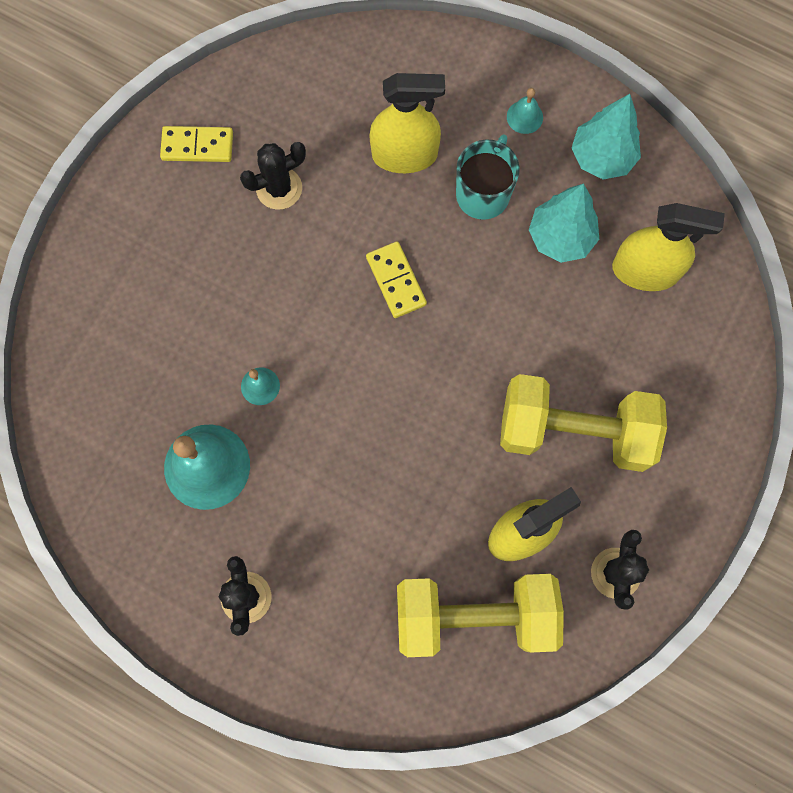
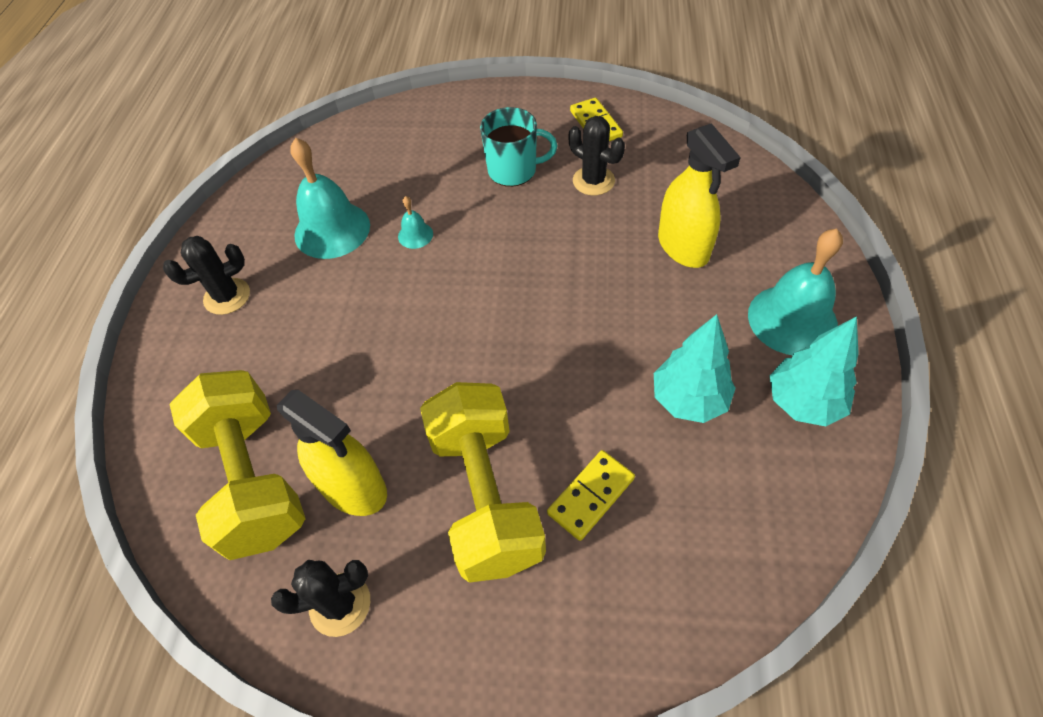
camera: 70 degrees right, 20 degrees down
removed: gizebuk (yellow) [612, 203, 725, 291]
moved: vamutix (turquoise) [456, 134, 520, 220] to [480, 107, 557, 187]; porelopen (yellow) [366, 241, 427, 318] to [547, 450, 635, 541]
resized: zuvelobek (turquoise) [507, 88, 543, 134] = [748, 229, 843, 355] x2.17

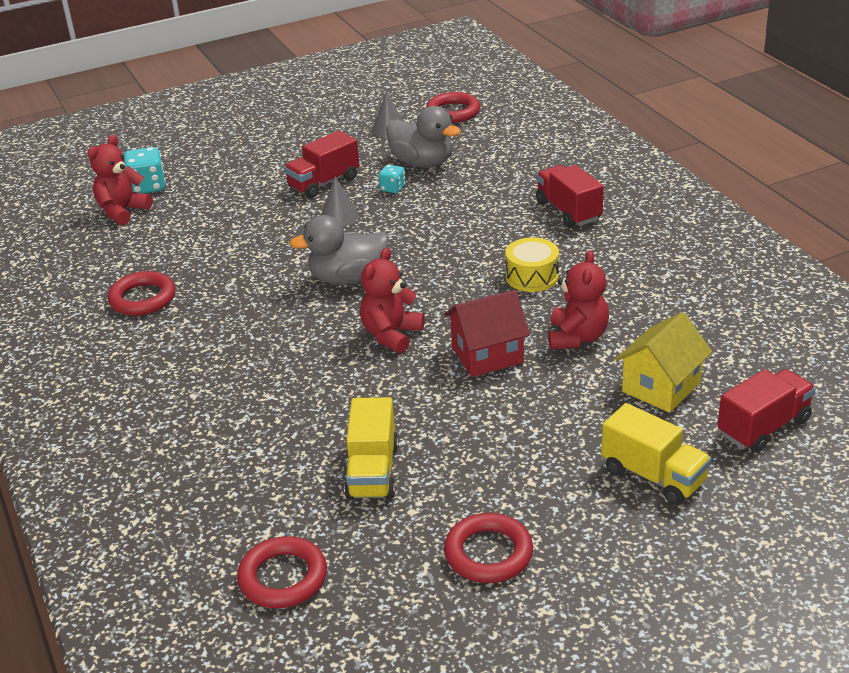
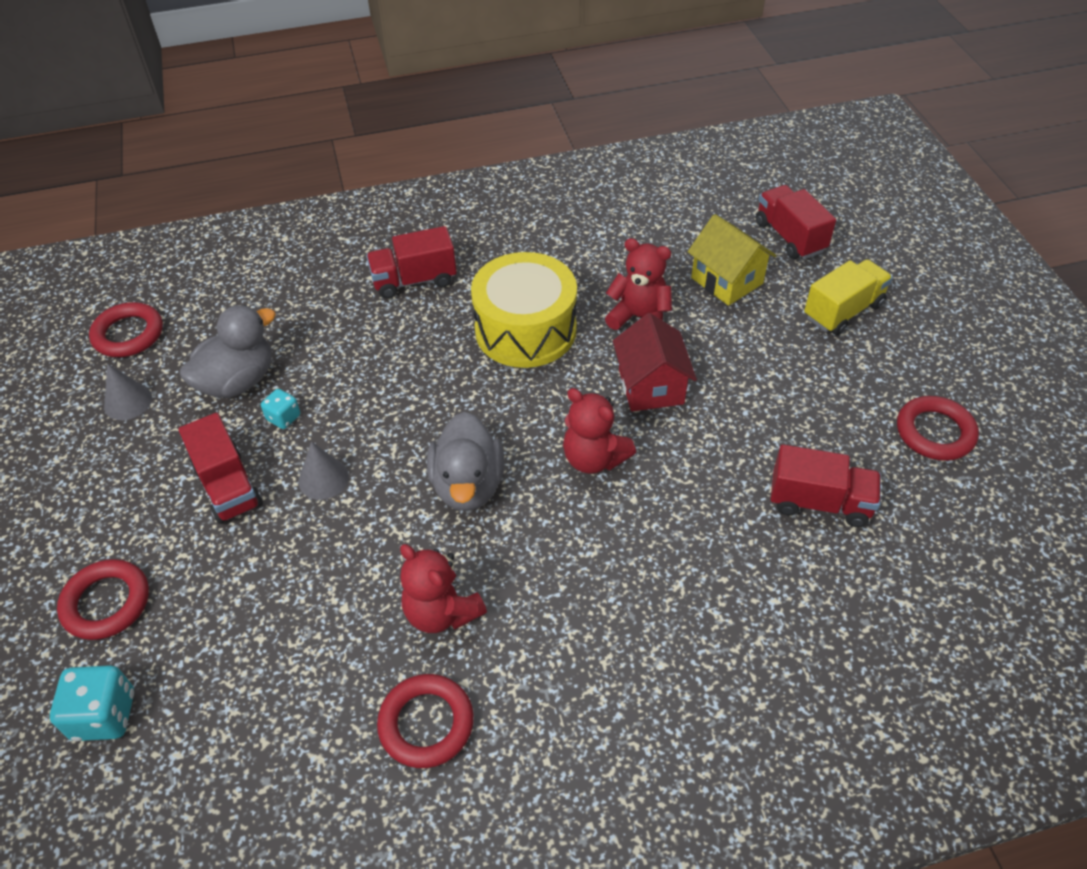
camera: 80 degrees left, 15 degrees up
moved: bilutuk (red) [237, 536, 327, 608] to [57, 559, 149, 640]; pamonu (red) [87, 135, 153, 225] to [400, 544, 487, 633]
recoloured: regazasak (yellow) [344, 397, 399, 500] to regazasak (red) [770, 444, 881, 527]
resized: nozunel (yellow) [505, 237, 559, 292] = [471, 252, 577, 368] x1.82

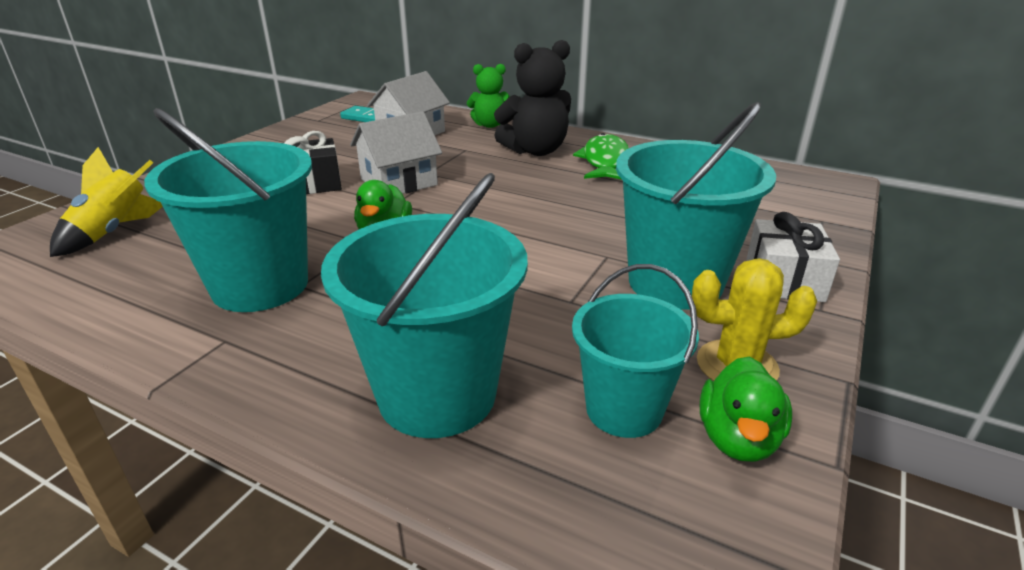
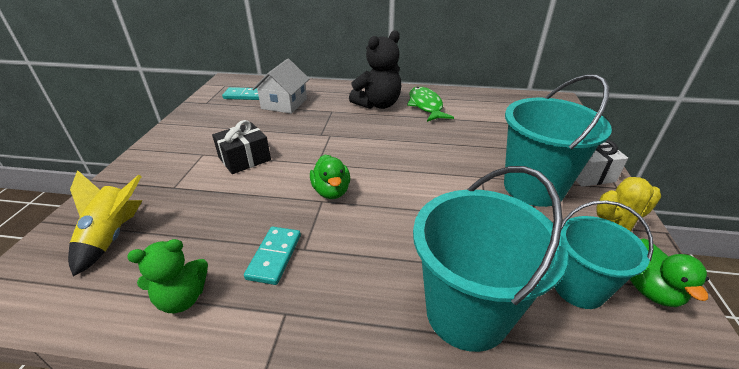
camera: 20 degrees left, 5 degrees up
removed: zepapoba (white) [350, 111, 442, 194]
moved: pamonu (green) [467, 64, 510, 128] to [127, 239, 208, 313]
replaced: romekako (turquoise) [144, 108, 312, 312] to porelopen (turquoise) [244, 227, 301, 285]

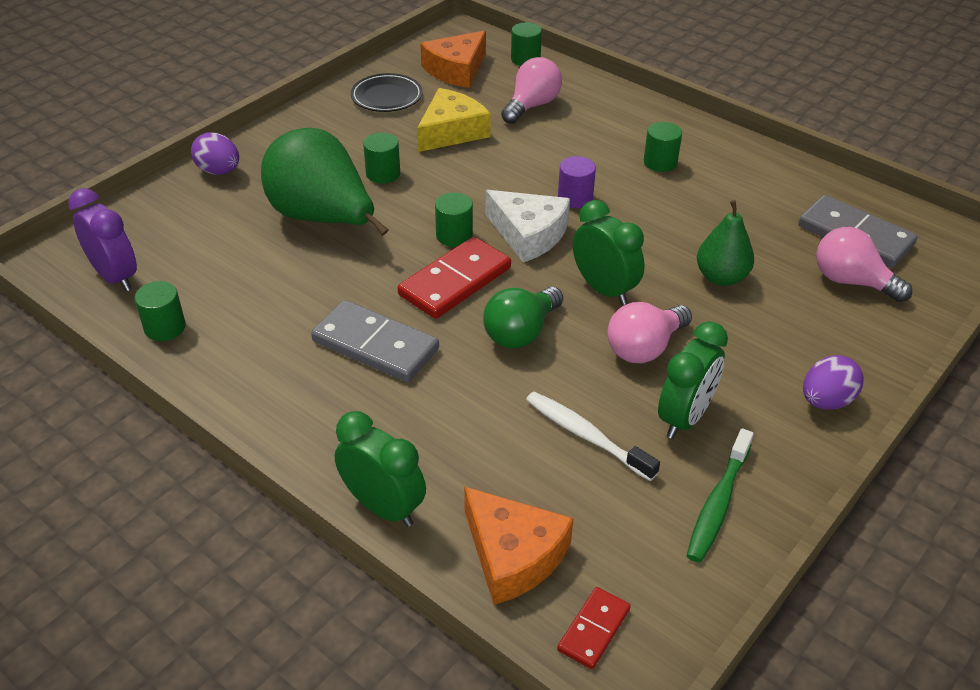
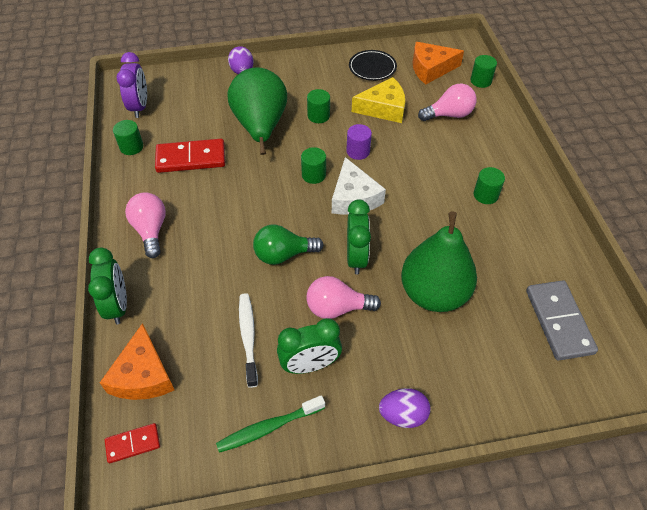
camera: 40 degrees right, 10 degrees up
removed: porelopen (grey) [311, 300, 439, 382]
moved: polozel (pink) [816, 227, 912, 302] to [125, 192, 166, 258]; porelopen (red) [398, 237, 511, 319] to [155, 139, 225, 173]; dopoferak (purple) [558, 156, 596, 208] to [346, 124, 372, 160]
resized: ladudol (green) [697, 200, 754, 286] = [401, 212, 477, 312] x1.76

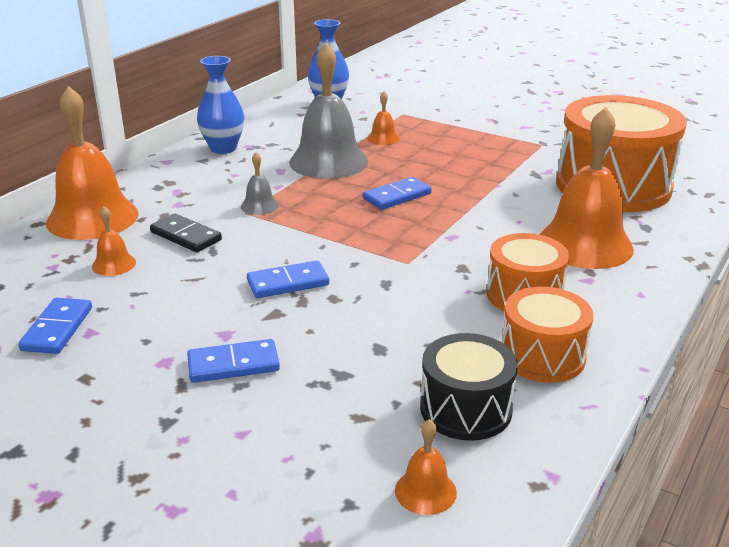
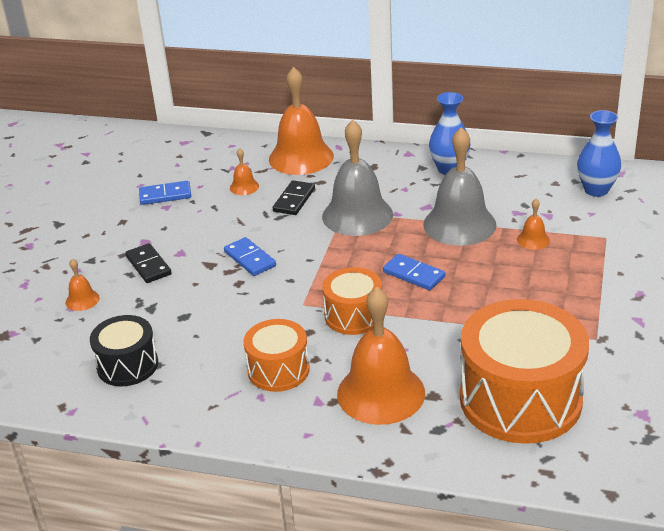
camera: 75 degrees right, 5 degrees up
moved: zuvelobek (orange) [395, 419, 457, 515] to [66, 259, 100, 311]; nozunel (orange) [502, 287, 593, 383] to [322, 267, 382, 335]
recoloured: porelopen (blue) [187, 339, 280, 383] to porelopen (black) [125, 243, 172, 283]
resized: zuvelobek (grey) [241, 152, 279, 215] = [322, 120, 393, 236] x2.29

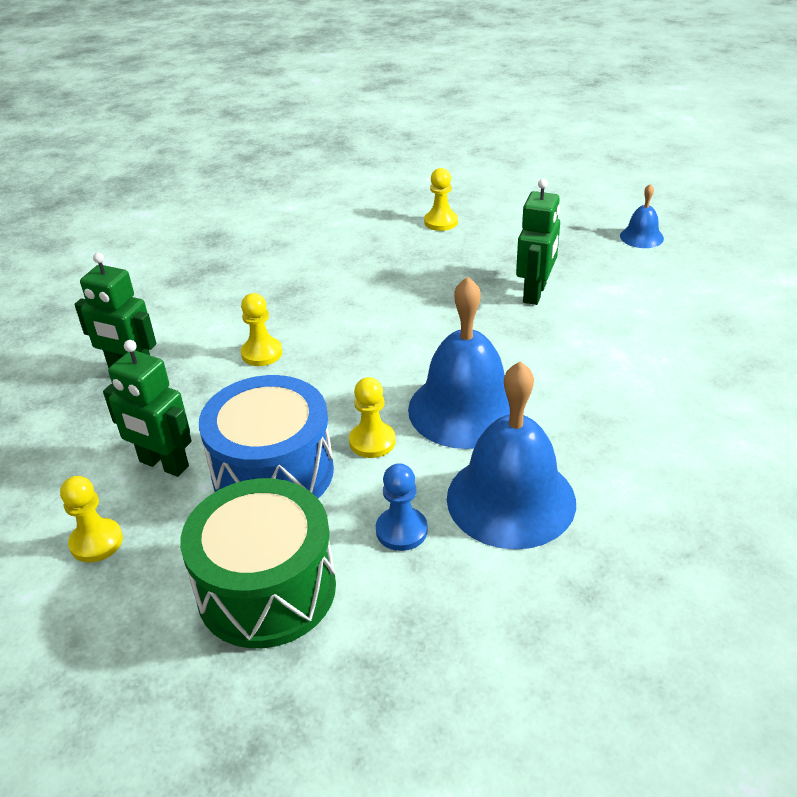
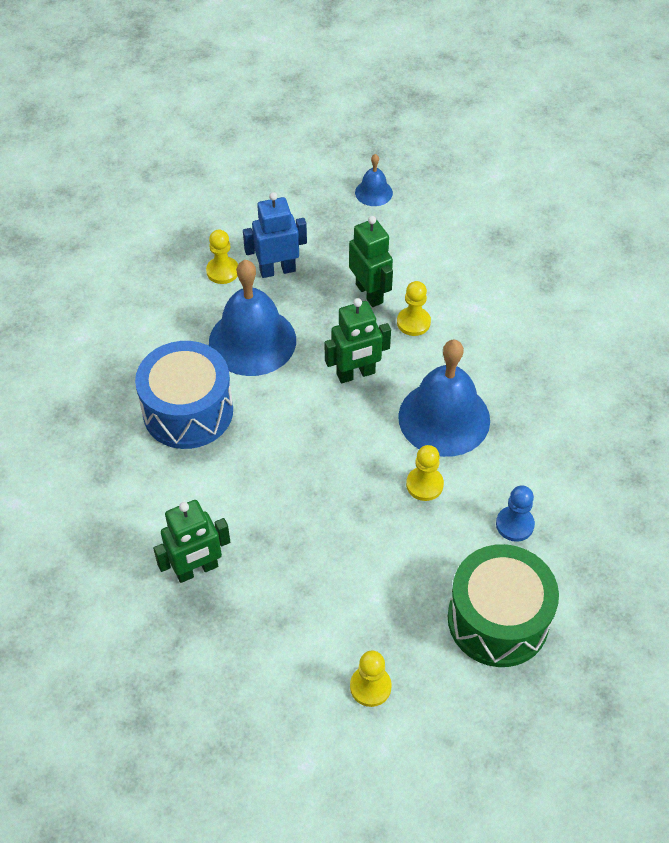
camera: 50 degrees left, 15 degrees up
added: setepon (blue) [243, 192, 307, 278]
moved: nozunel (blue) [199, 375, 334, 498] to [135, 341, 233, 449]; zuvelobek (blue) [447, 361, 576, 550] to [209, 260, 296, 376]; setepon (green) [103, 340, 192, 477] to [325, 298, 391, 383]; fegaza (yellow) [241, 293, 282, 366] to [397, 281, 431, 336]

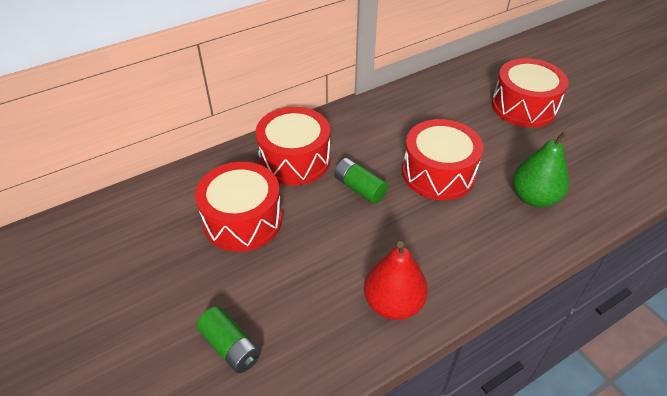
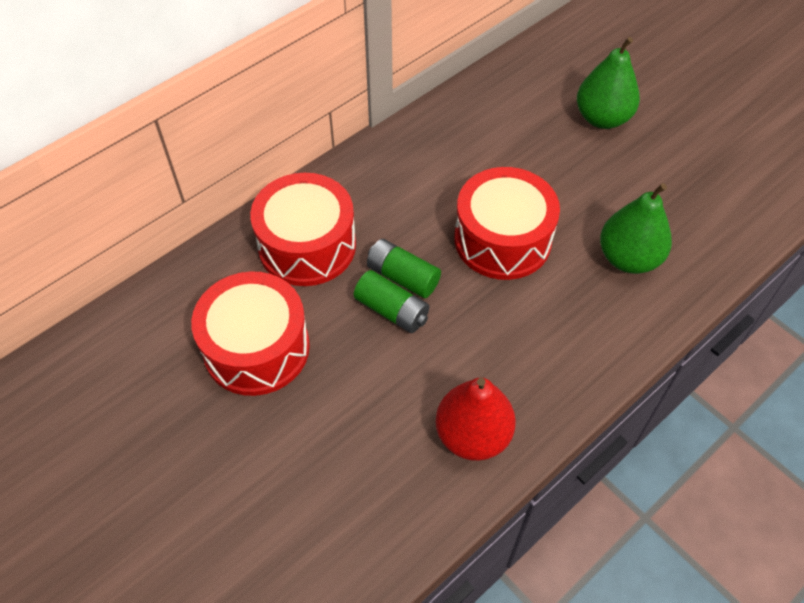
camera: 10 degrees left, 10 degrees up
moved: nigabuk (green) [196, 306, 261, 373] to [354, 270, 429, 333]
replaced: nozunel (red) [492, 58, 568, 127] to ladudol (green) [577, 37, 640, 129]

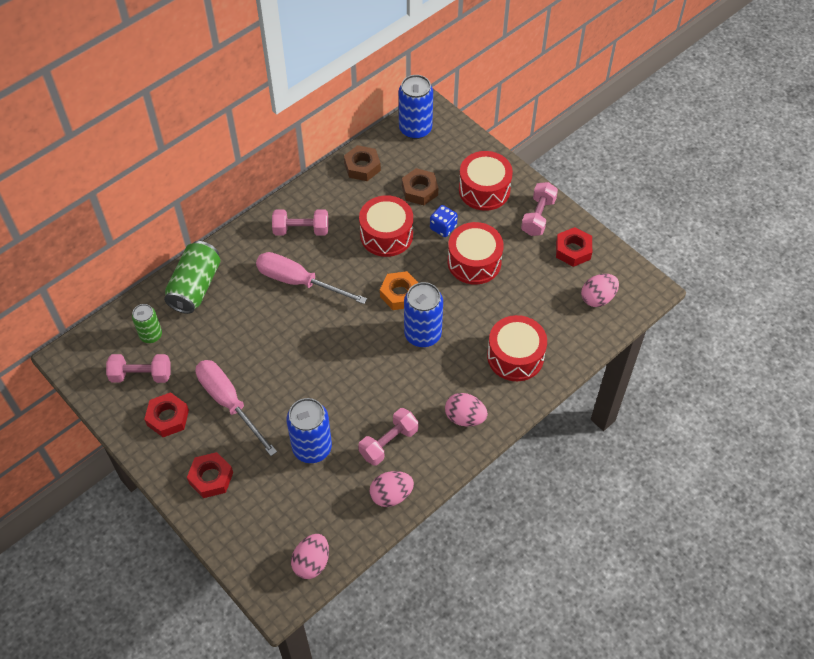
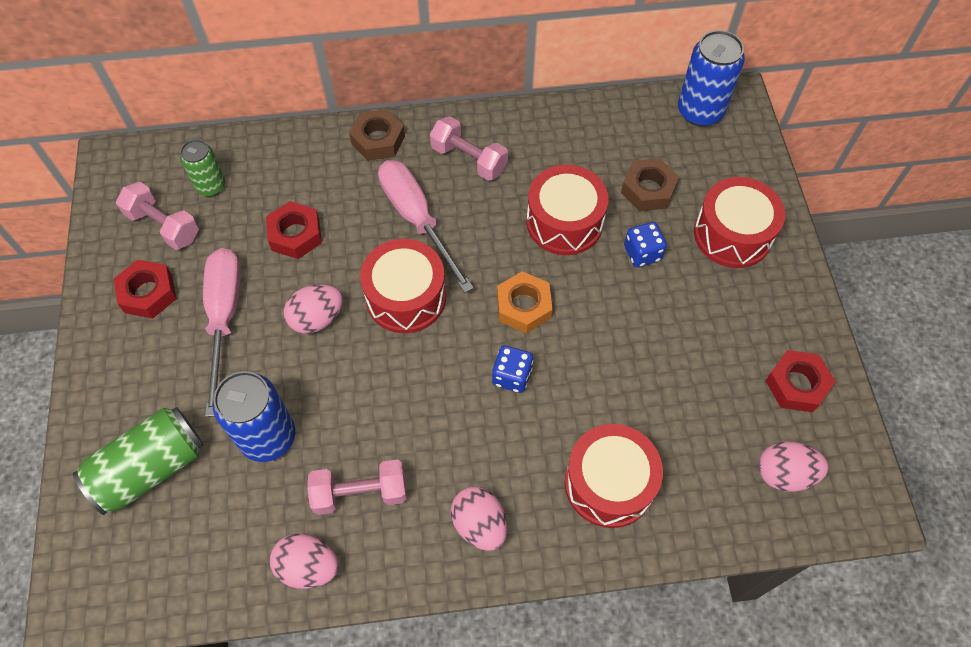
camera: 35 degrees right, 5 degrees up
removed: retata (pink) [521, 182, 558, 236]
moved: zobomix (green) [164, 241, 220, 314] to [73, 407, 204, 515]; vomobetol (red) [187, 452, 233, 498] to [266, 201, 322, 259]; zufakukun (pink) [291, 534, 329, 579] to [284, 284, 343, 334]; vomobetol (brown) [344, 145, 381, 181] to [349, 109, 405, 161]; nozunel (red) [448, 222, 503, 285] to [360, 239, 446, 333]
replaced: zobomix (blue) [404, 282, 443, 347] to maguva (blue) [492, 345, 533, 393]

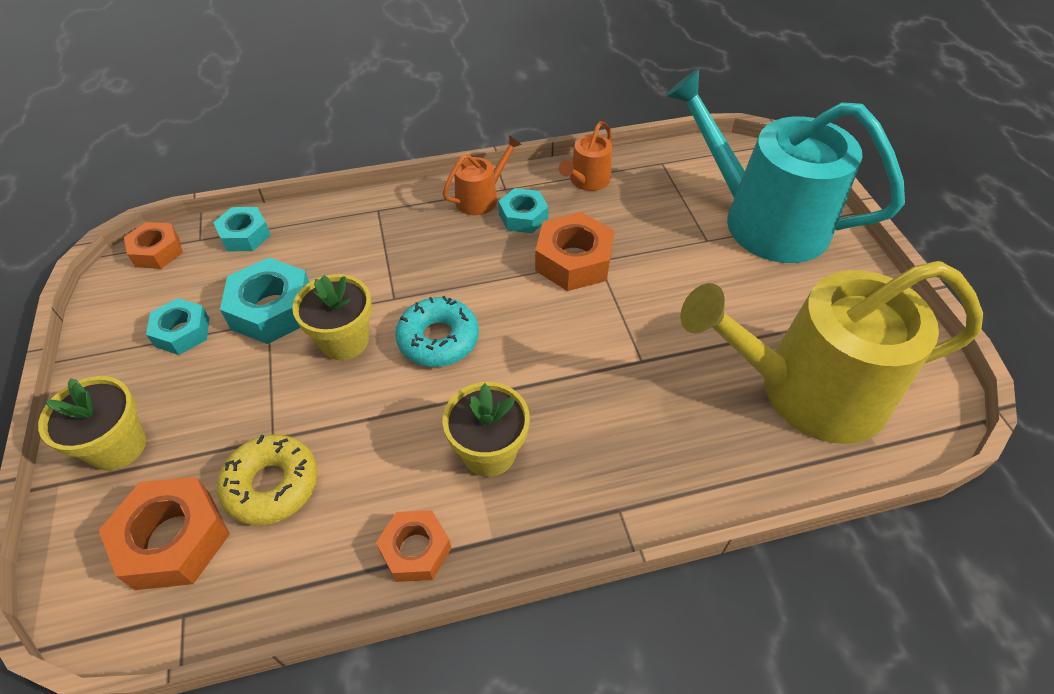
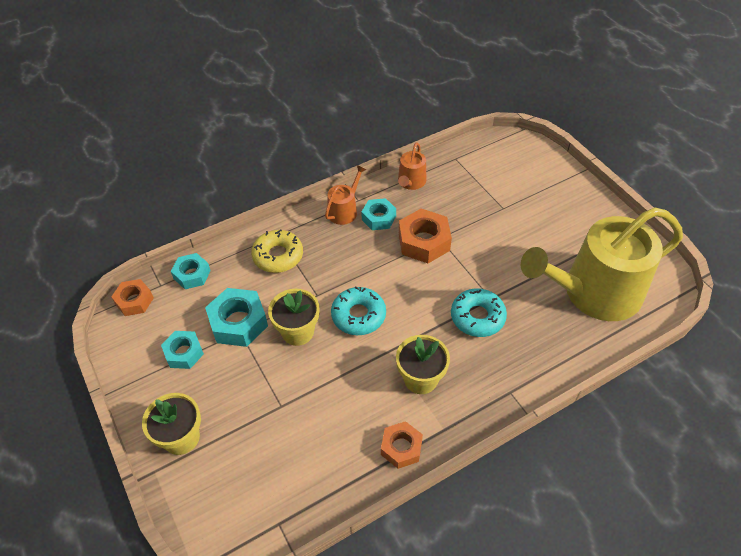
camera: 15 degrees left, 0 degrees up
removed: vomobetol (orange) [99, 477, 230, 590]; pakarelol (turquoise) [666, 69, 905, 263]
added: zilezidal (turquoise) [451, 288, 507, 337]
moved: zilezidal (yellow) [217, 434, 318, 526] to [251, 229, 303, 273]

